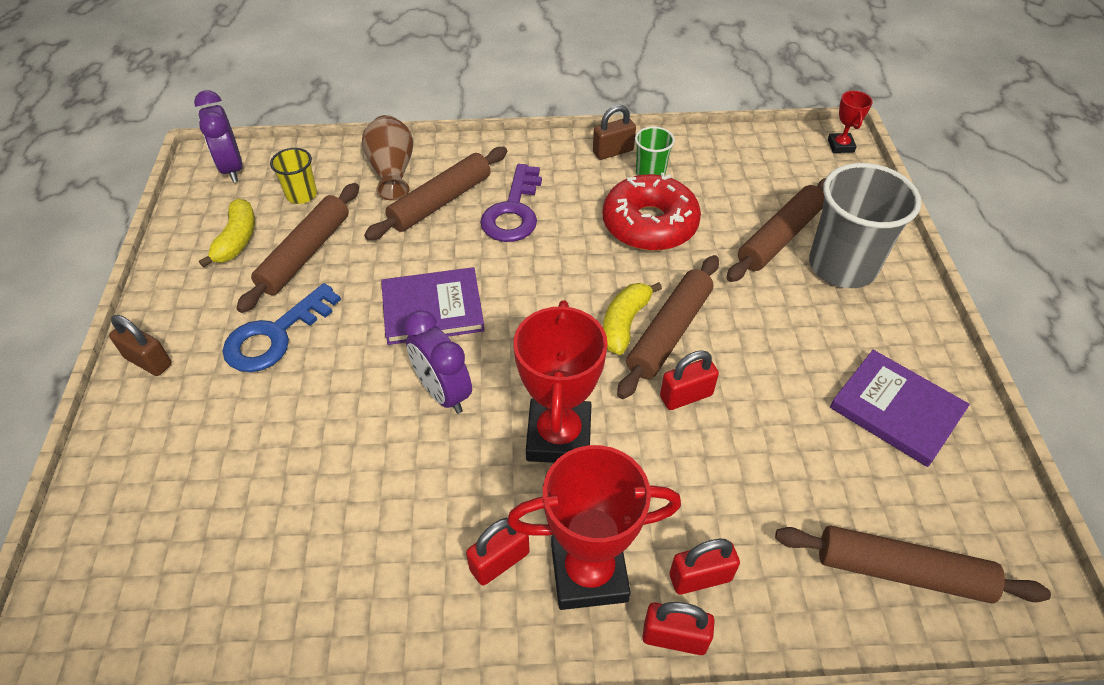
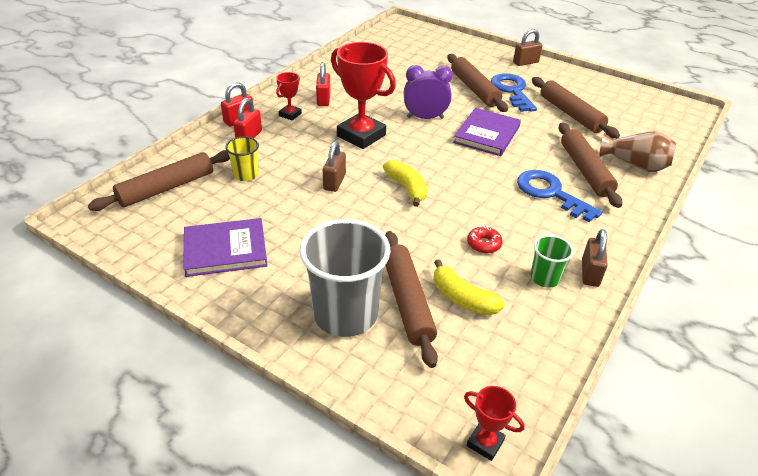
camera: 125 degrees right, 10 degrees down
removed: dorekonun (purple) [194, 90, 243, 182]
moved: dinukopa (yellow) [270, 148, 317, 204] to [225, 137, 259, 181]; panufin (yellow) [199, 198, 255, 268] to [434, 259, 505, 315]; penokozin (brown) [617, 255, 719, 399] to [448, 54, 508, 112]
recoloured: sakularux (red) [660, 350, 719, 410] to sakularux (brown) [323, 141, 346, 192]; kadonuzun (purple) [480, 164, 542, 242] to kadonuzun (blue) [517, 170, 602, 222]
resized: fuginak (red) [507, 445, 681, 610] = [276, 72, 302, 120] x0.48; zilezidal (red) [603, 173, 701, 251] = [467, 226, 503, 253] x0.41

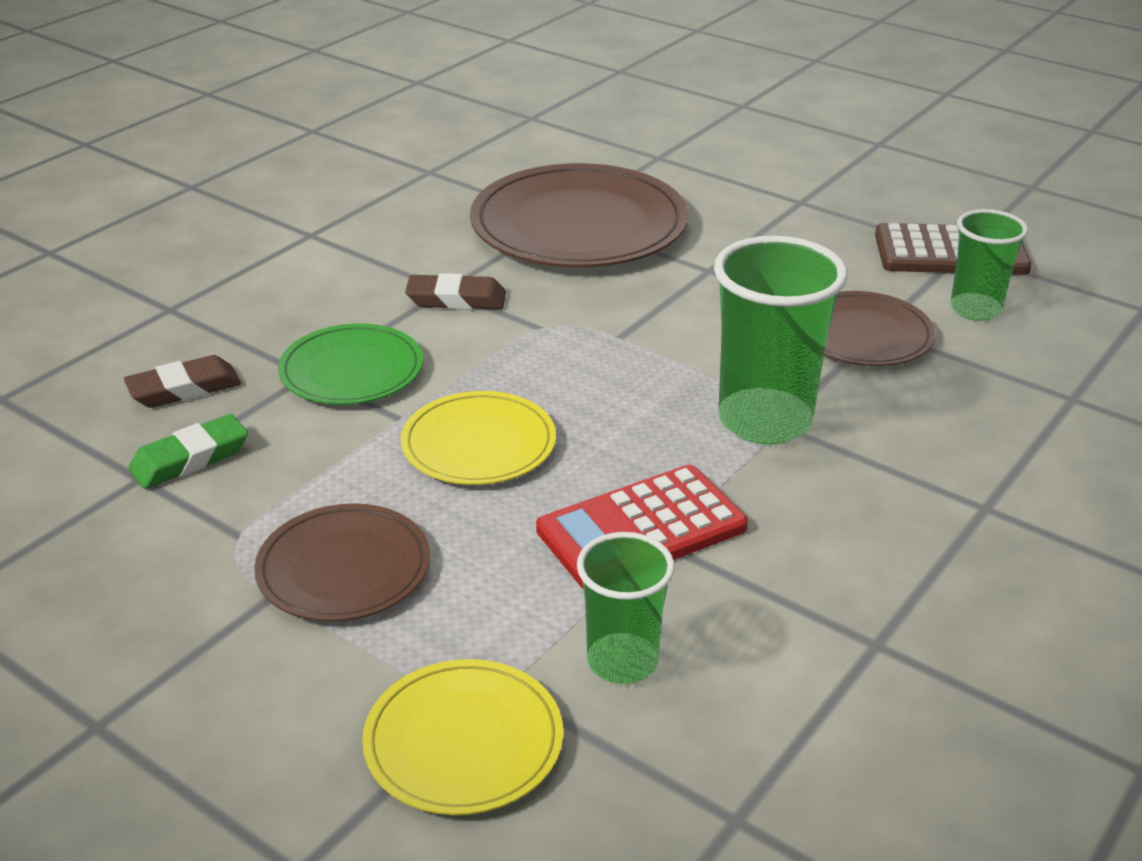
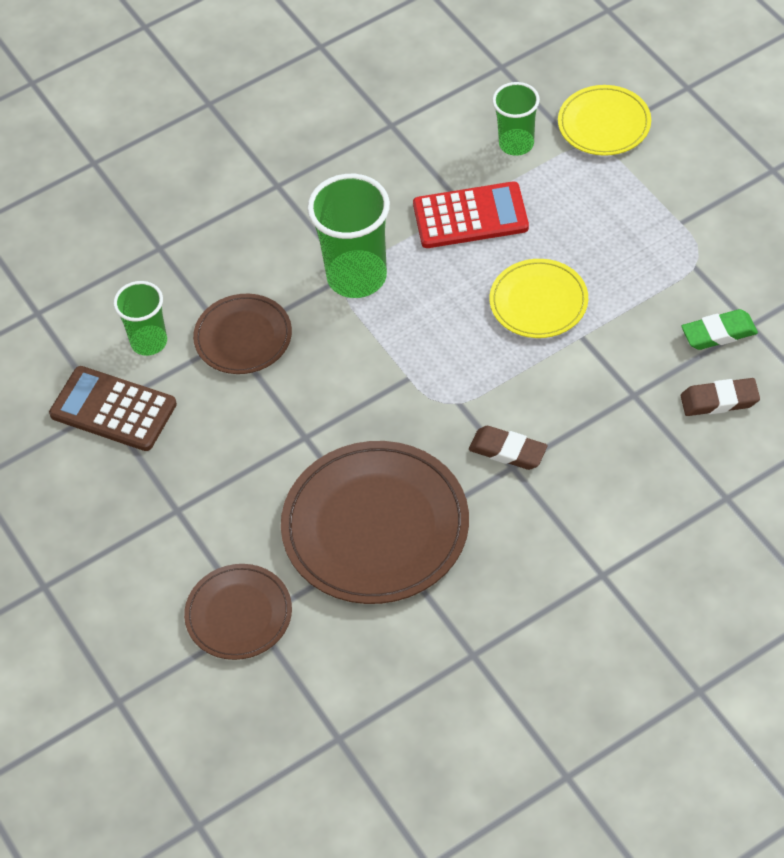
camera: 155 degrees left, 20 degrees up
removed: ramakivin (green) [278, 324, 423, 405]
moved: ramakivin (brown) [254, 503, 430, 622] to [184, 564, 292, 660]

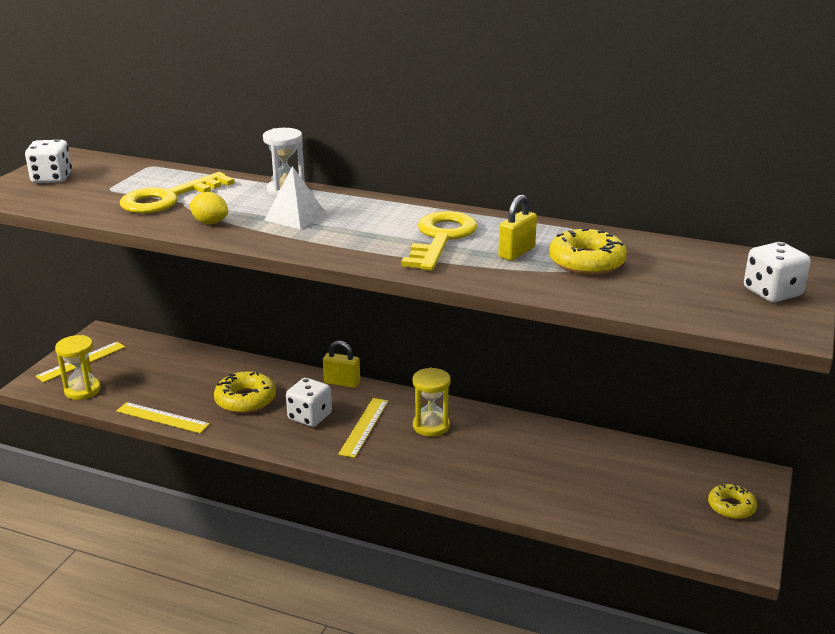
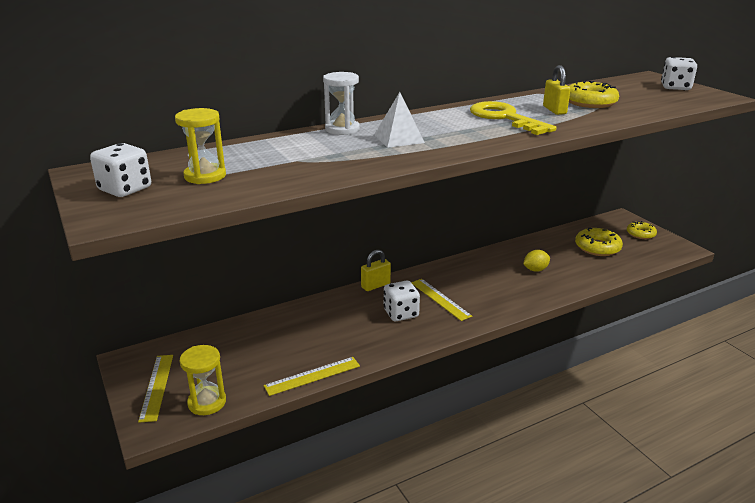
camera: 50 degrees left, 0 degrees up
removed: kadonuzun (yellow) [120, 172, 235, 214]
moved: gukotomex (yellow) [412, 367, 451, 437] to [175, 108, 226, 184]; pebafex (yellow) [189, 192, 228, 224] to [523, 250, 550, 272]; zilezidal (yellow) [214, 371, 276, 413] to [575, 228, 623, 256]

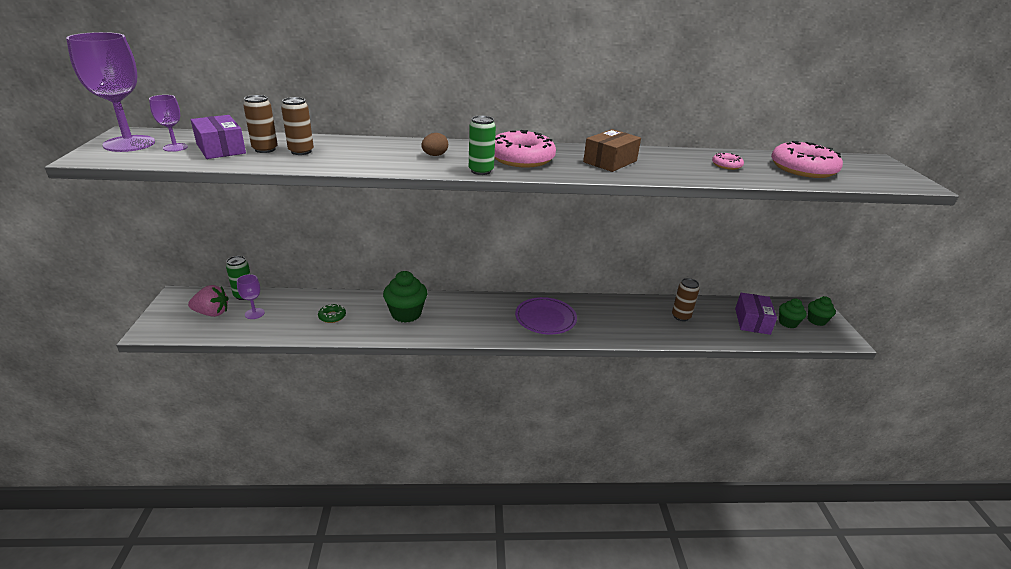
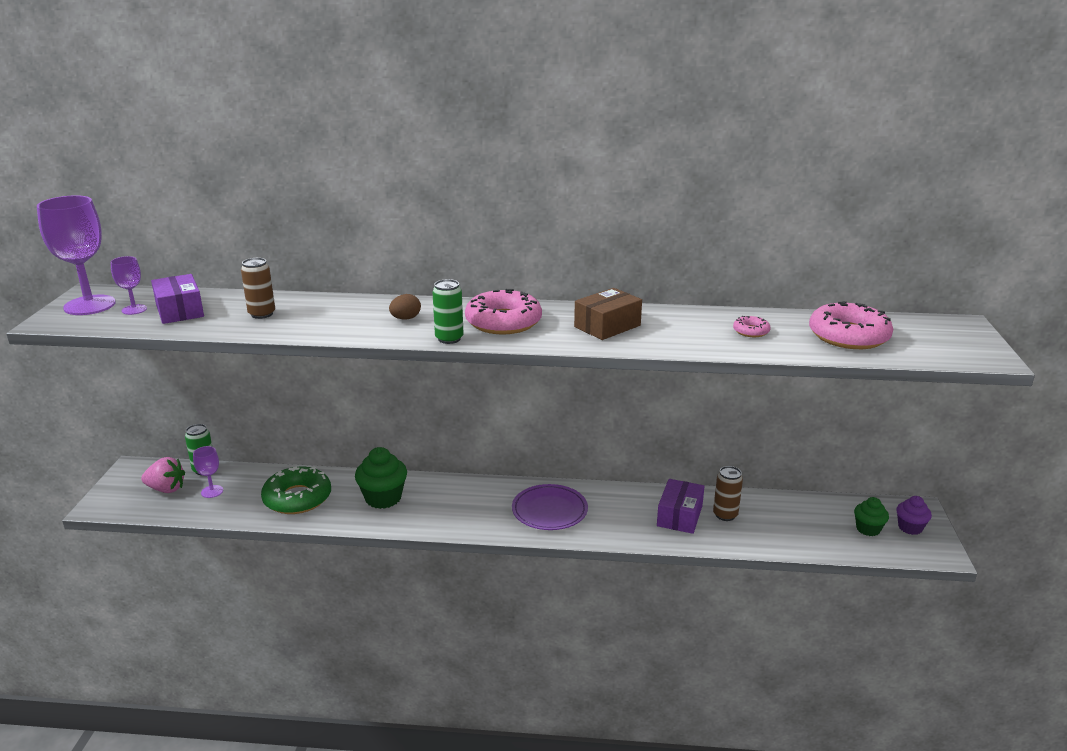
camera: 10 degrees right, 5 degrees down
removed: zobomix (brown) [243, 95, 278, 153]
moved: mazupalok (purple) [735, 293, 777, 335] to [657, 479, 705, 534]
recoloured: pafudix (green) [808, 296, 836, 326] to pafudix (purple) [896, 496, 932, 535]
resized: zilezidal (green) [318, 304, 346, 323] = [261, 466, 331, 514] x2.16

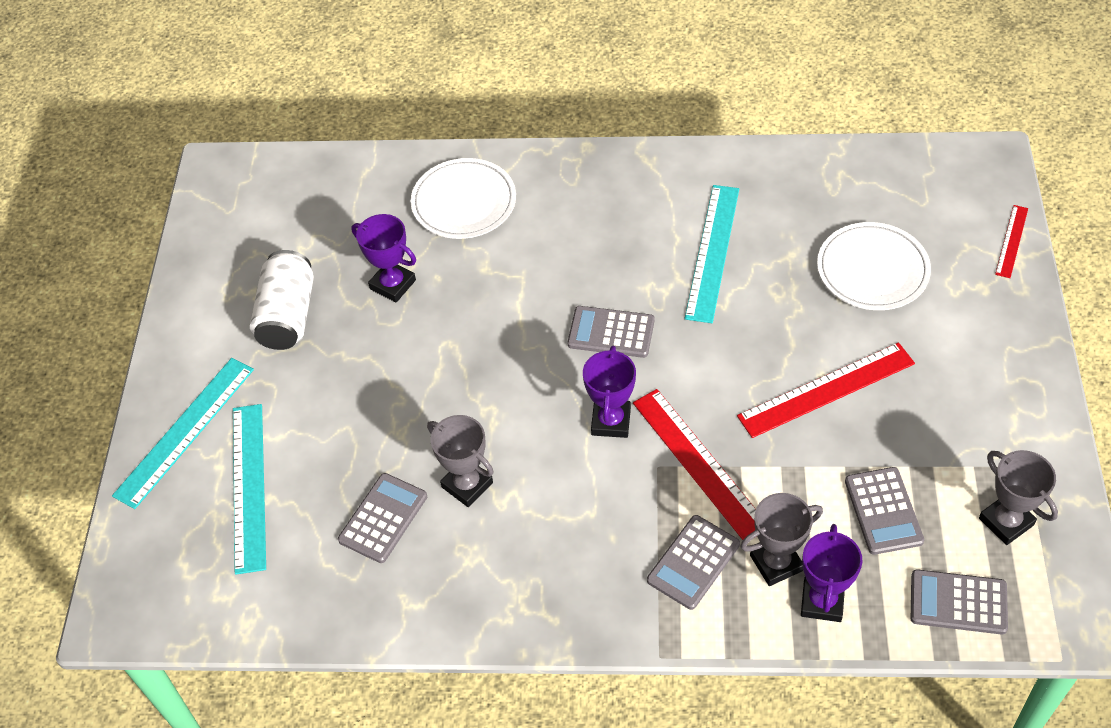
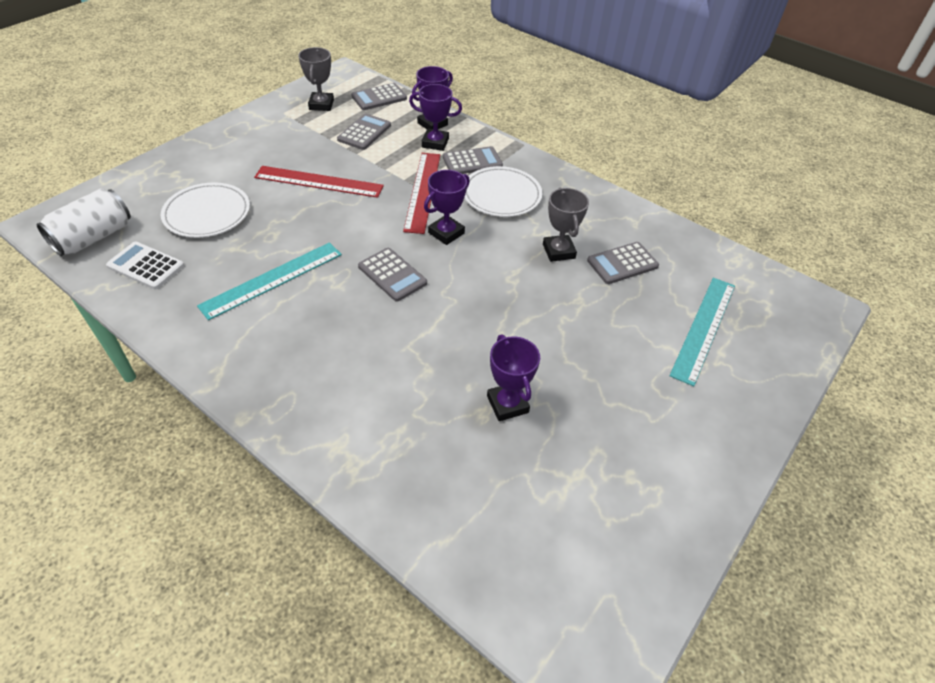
camera: 150 degrees left, 5 degrees down
removed: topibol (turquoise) [112, 358, 254, 509]; topibol (red) [995, 205, 1028, 278]
added: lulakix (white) [106, 241, 184, 289]
moved: zobomix (white) [250, 250, 314, 350] to [36, 188, 131, 256]; ramakivin (white) [410, 158, 516, 239] to [464, 166, 542, 217]
recoloured: fuginak (grey) [740, 493, 823, 586] to fuginak (purple) [409, 84, 462, 151]
turned: lulakix (grey) [911, 569, 1008, 635] = [351, 83, 407, 110] 105 degrees clockwise

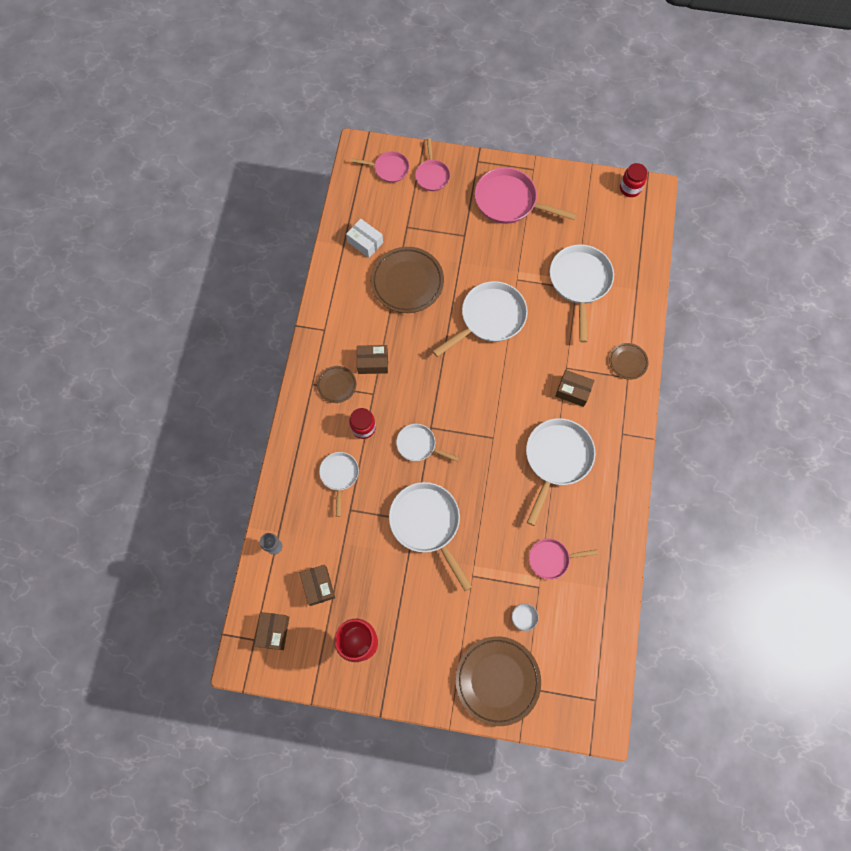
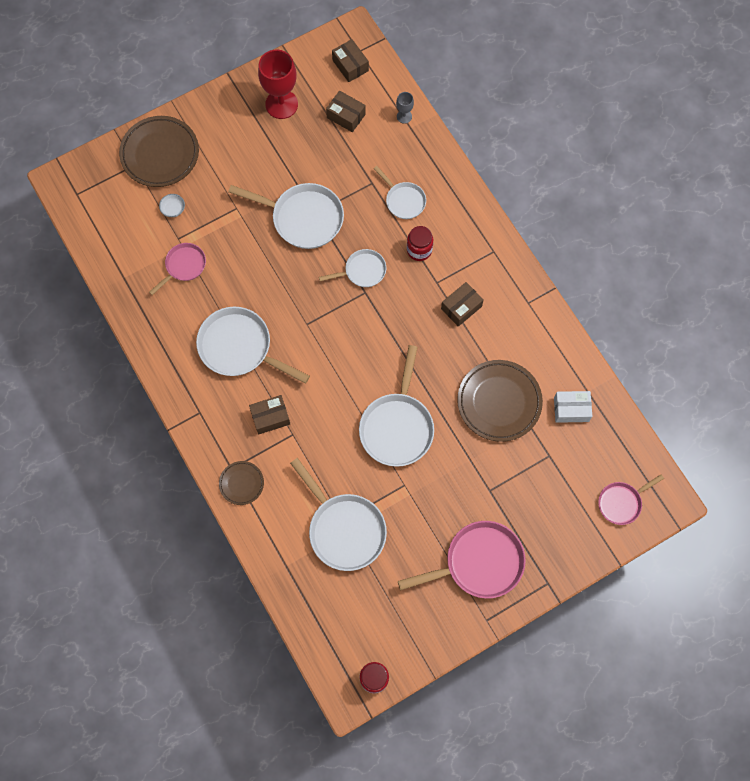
camera: 140 degrees right, 0 degrees up
removed: ramakivin (brown) [317, 366, 356, 403]; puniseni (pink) [415, 138, 450, 191]
turned: puniseni (white) [526, 418, 595, 526] = [196, 307, 310, 384] 135 degrees clockwise

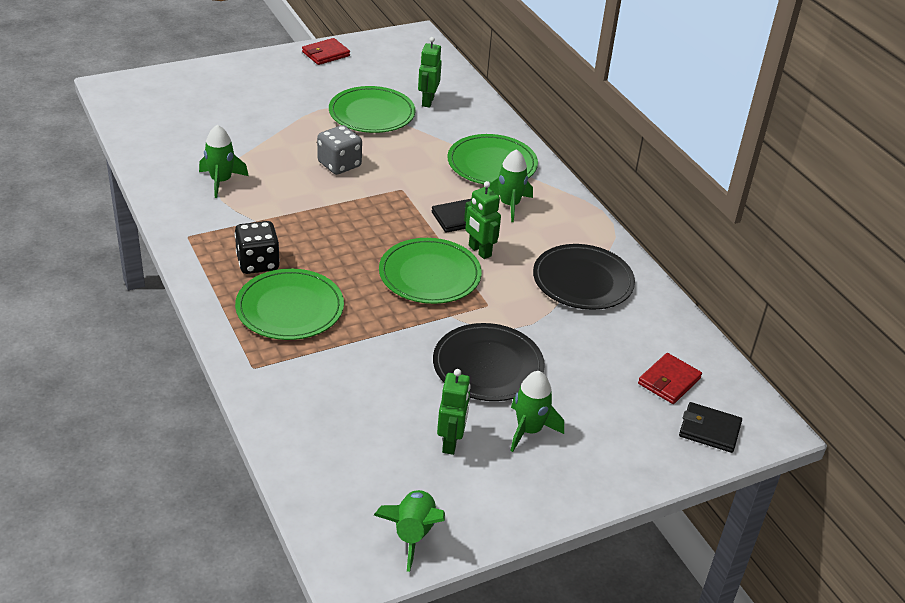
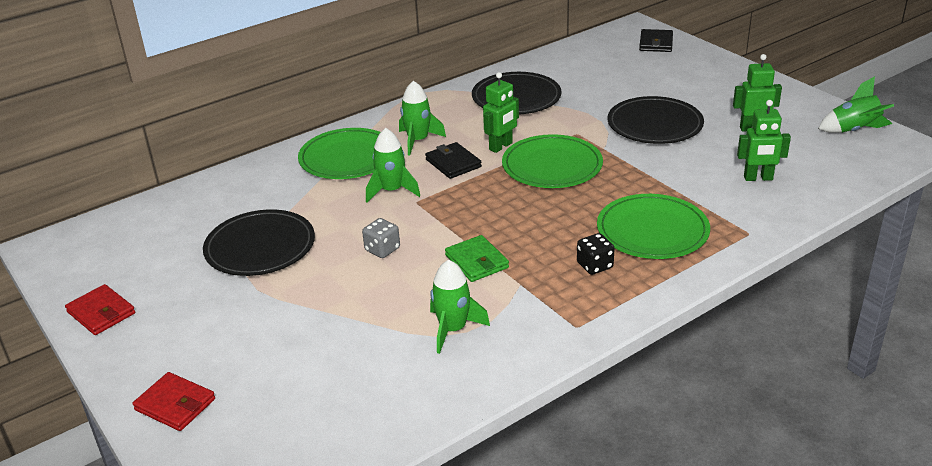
camera: 95 degrees left, 5 degrees down
added: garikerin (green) [445, 235, 509, 282]
moved: garikerin (red) [638, 353, 702, 404] to [132, 372, 215, 431]; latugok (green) [510, 371, 564, 452] to [366, 128, 420, 202]; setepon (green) [418, 37, 442, 108] to [737, 100, 791, 181]
recoloured: ramakivin (green) [329, 86, 415, 133] to ramakivin (black) [203, 209, 315, 276]
resized: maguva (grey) [317, 125, 362, 175] = [362, 218, 400, 258] x0.66; maguva (black) [235, 221, 280, 274] = [577, 233, 615, 275] x0.66

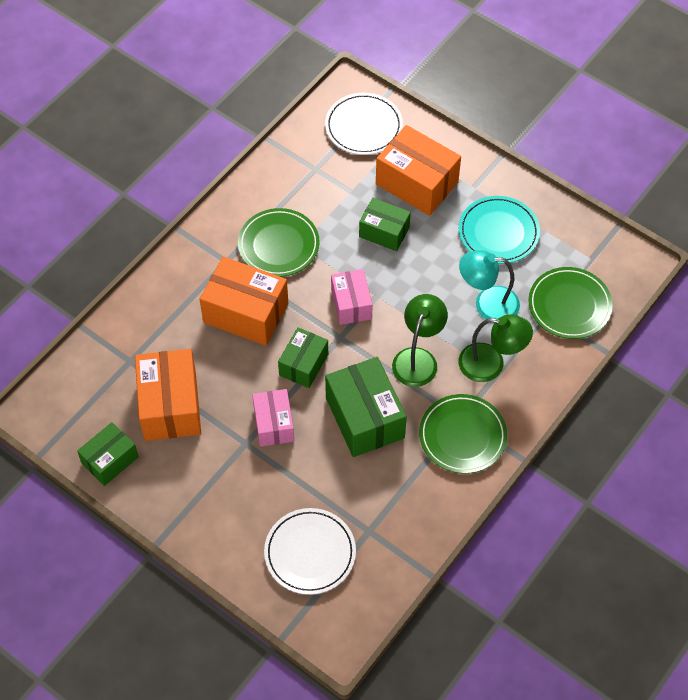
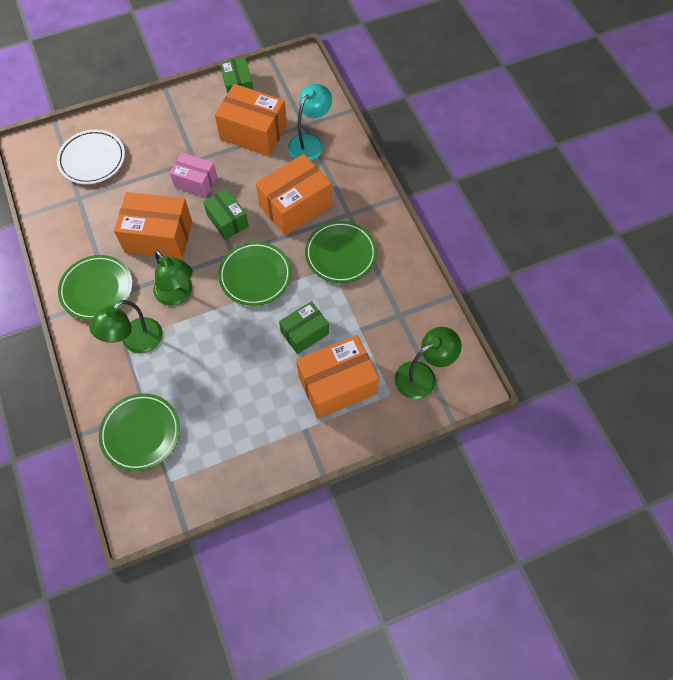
camera: 120 degrees right, 5 degrees up
removed: ramakivin (turquoise) [459, 196, 540, 264]
moved: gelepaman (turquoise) [459, 250, 520, 323] to [288, 84, 332, 161]
replaced: mazupalok (pink) [331, 269, 373, 325] to ramakivin (green) [218, 242, 291, 306]; ramakivin (white) [325, 93, 403, 155] to gelepaman (green) [394, 327, 462, 399]
recoloured: mazupalok (green) [325, 357, 407, 457] to mazupalok (orange) [114, 192, 192, 259]

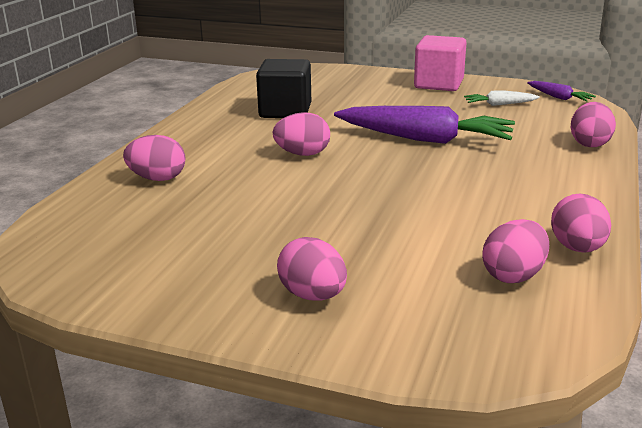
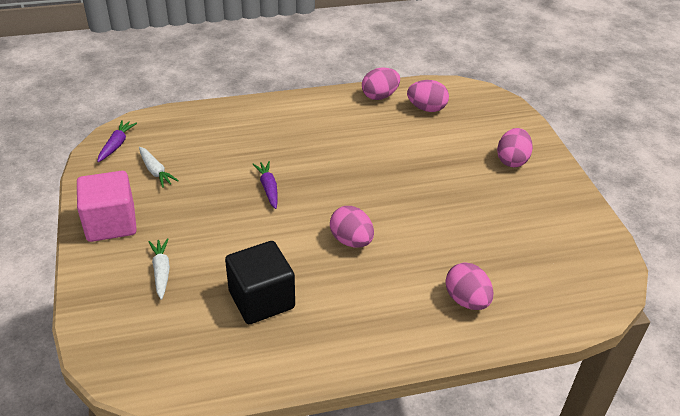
camera: 125 degrees left, 15 degrees up
removed: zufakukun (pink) [571, 102, 616, 147]
added: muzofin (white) [148, 238, 170, 300]
resized: muzofin (purple) [334, 106, 515, 144] = [252, 161, 278, 209] x0.46

